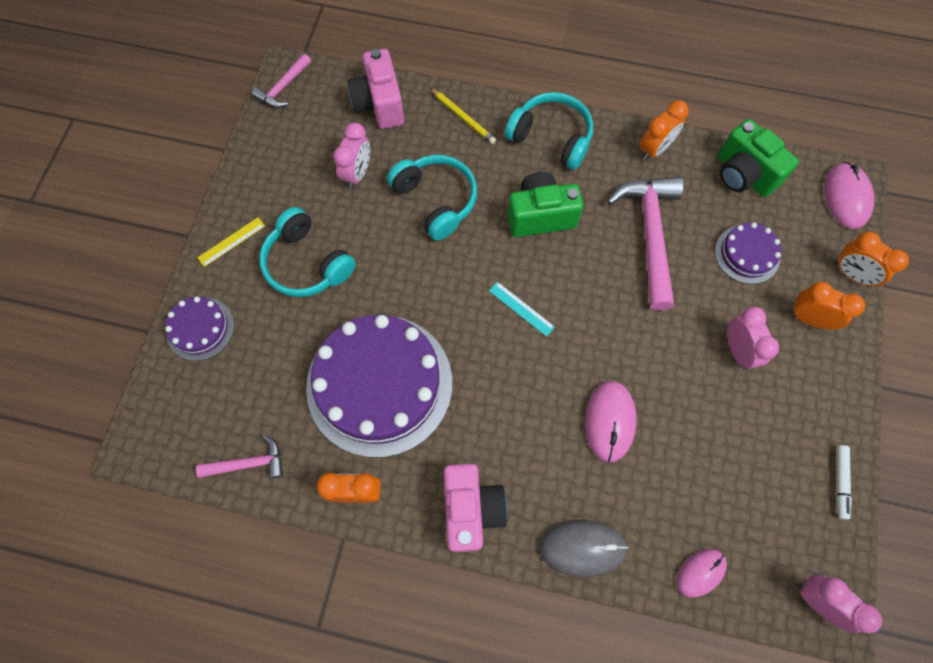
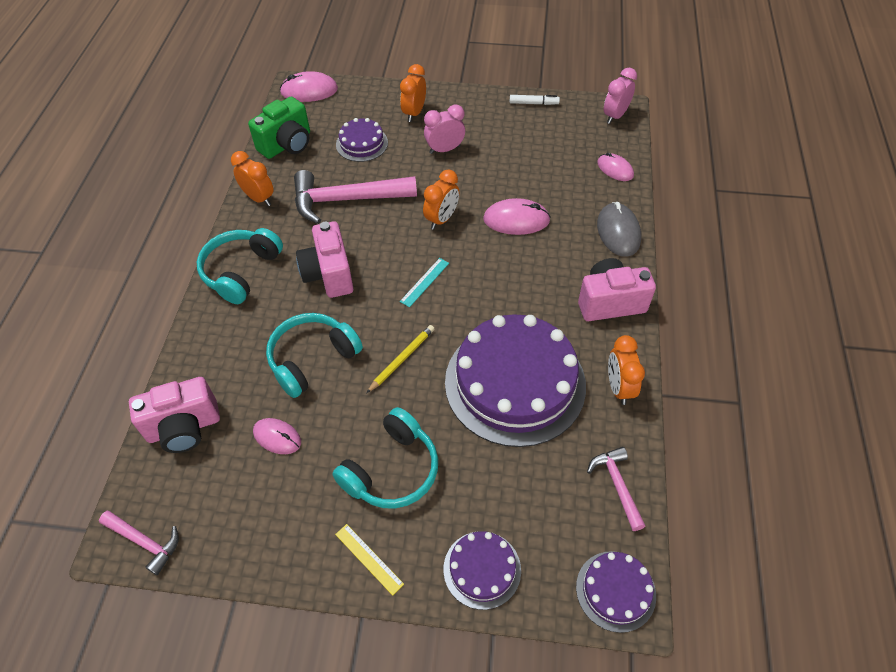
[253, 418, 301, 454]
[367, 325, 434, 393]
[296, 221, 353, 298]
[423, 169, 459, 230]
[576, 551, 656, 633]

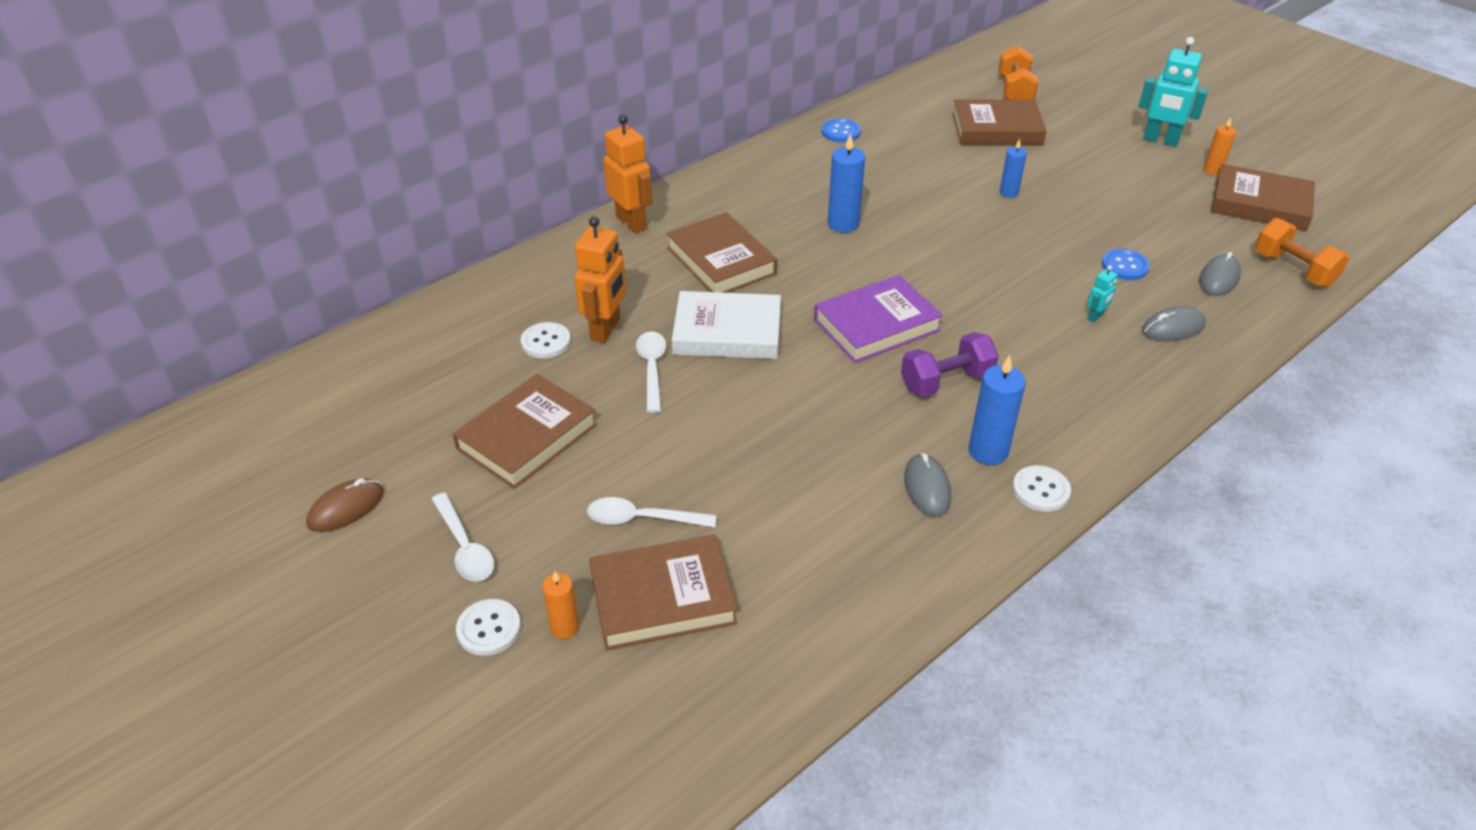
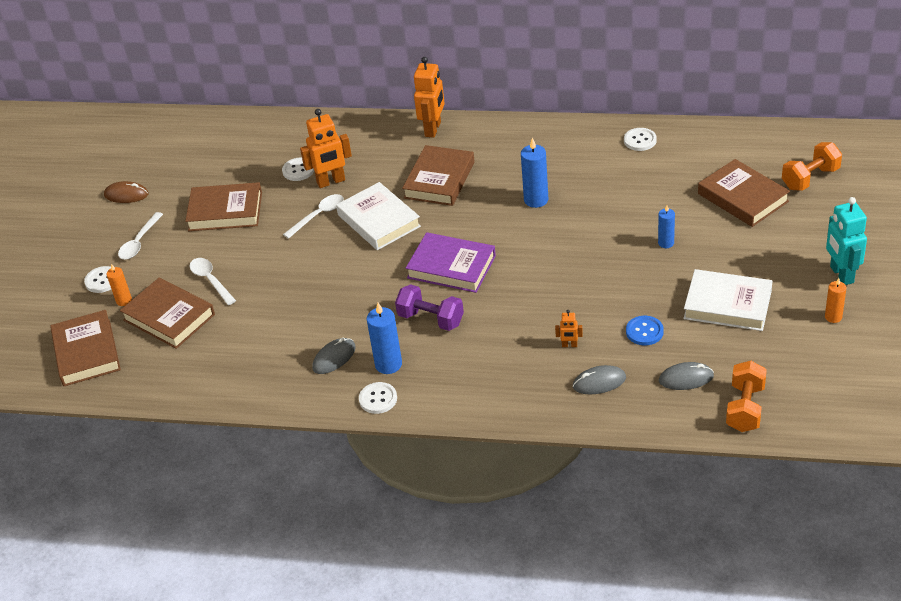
[624, 128, 657, 151]
[555, 310, 583, 347]
[573, 365, 626, 394]
[50, 310, 121, 386]
[683, 269, 772, 331]

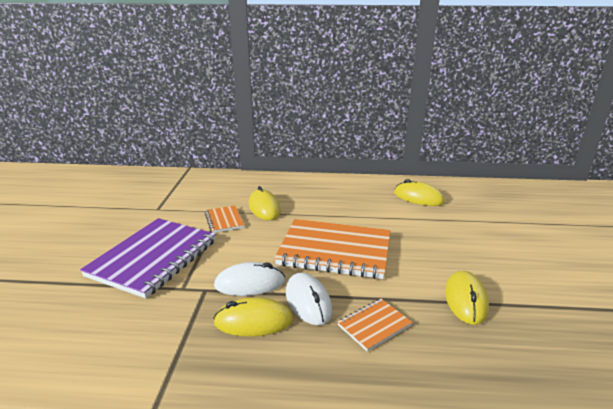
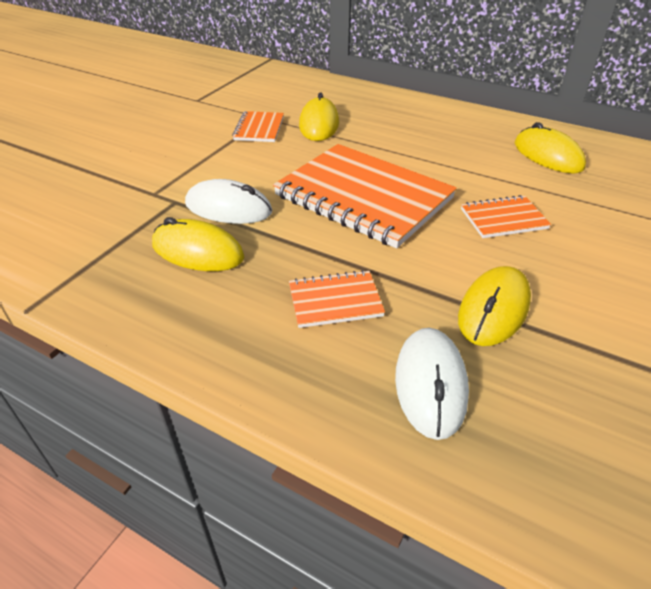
[80, 218, 216, 299] (first image)
[395, 328, 469, 440]
[461, 195, 551, 238]

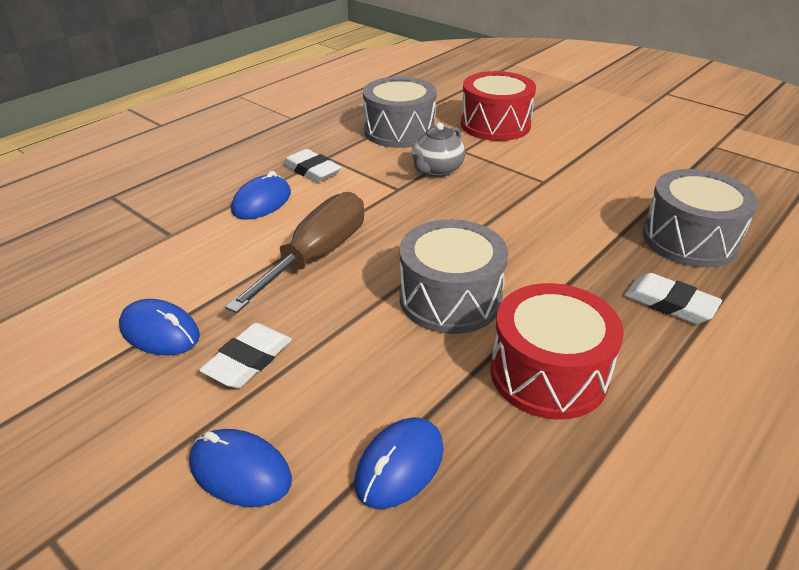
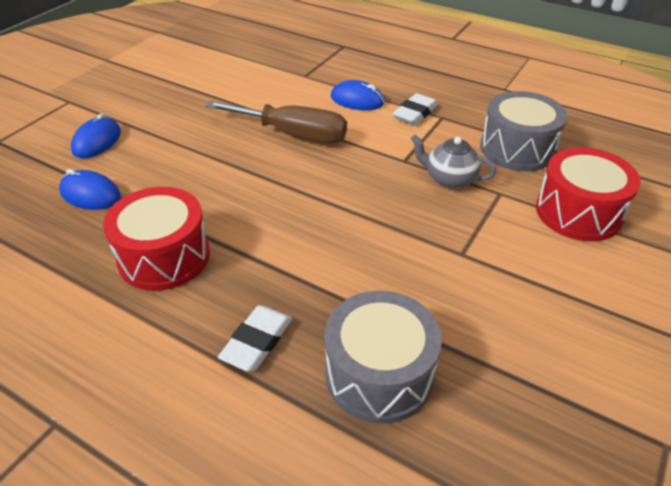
[119, 299, 200, 355] (first image)
[199, 323, 292, 388] (first image)
[400, 219, 508, 334] (first image)

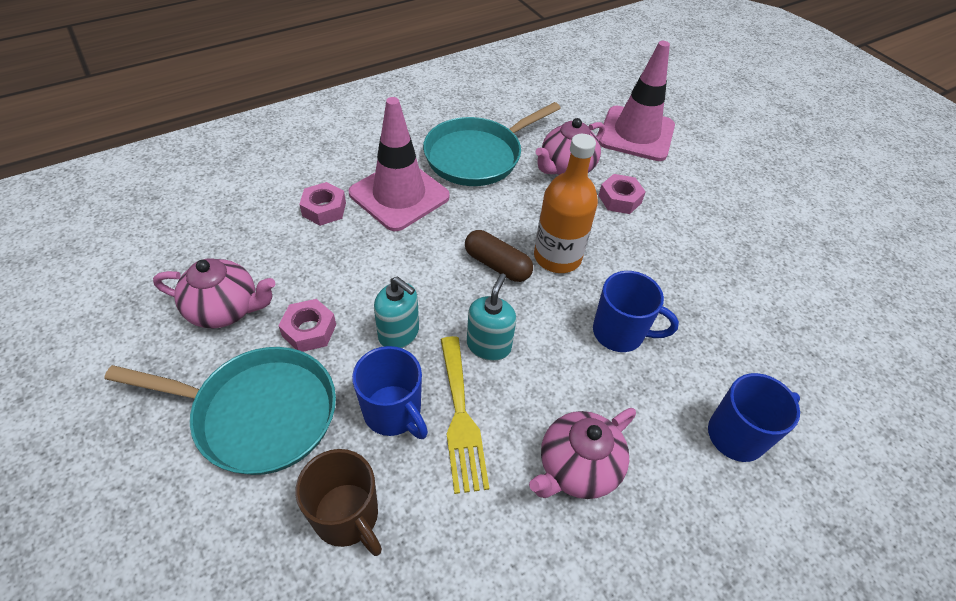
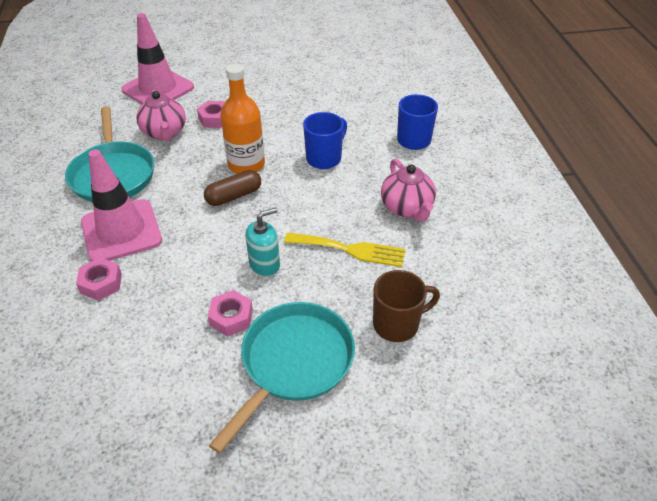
[153, 259, 275, 328] (first image)
[352, 346, 428, 439] (first image)
[467, 273, 516, 361] (first image)

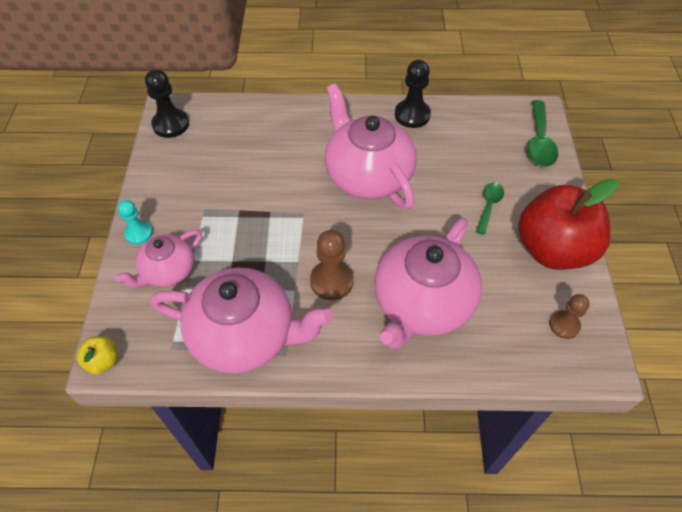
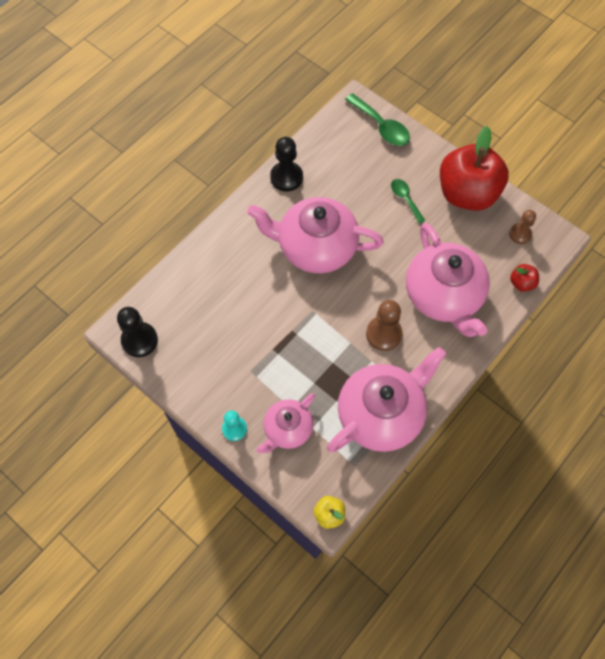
[257, 393, 315, 454]
[510, 264, 539, 292]

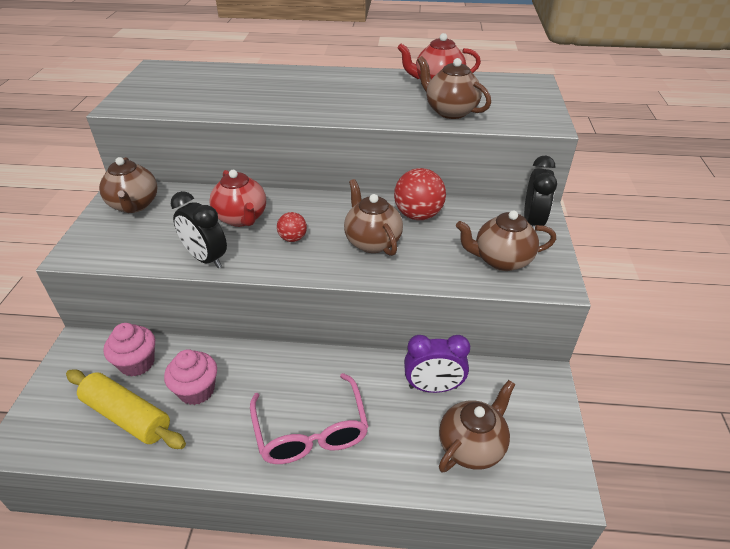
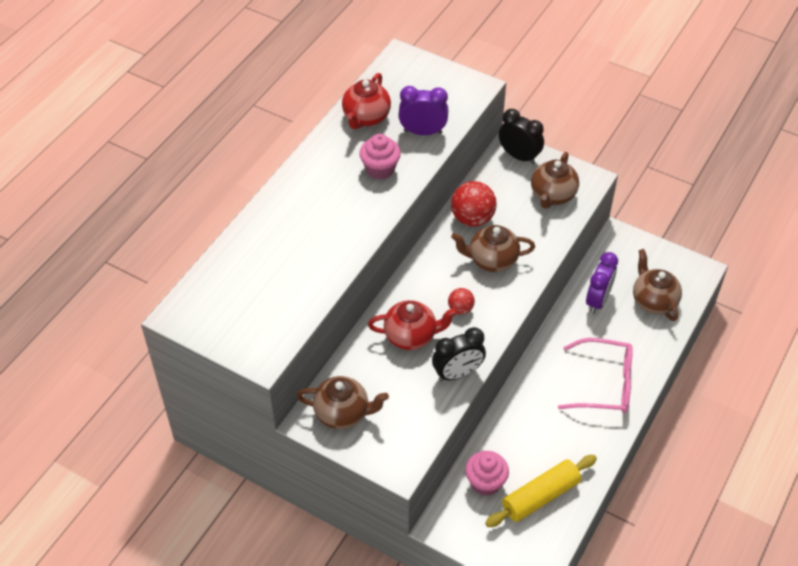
[359, 134, 401, 180]
[398, 86, 448, 135]

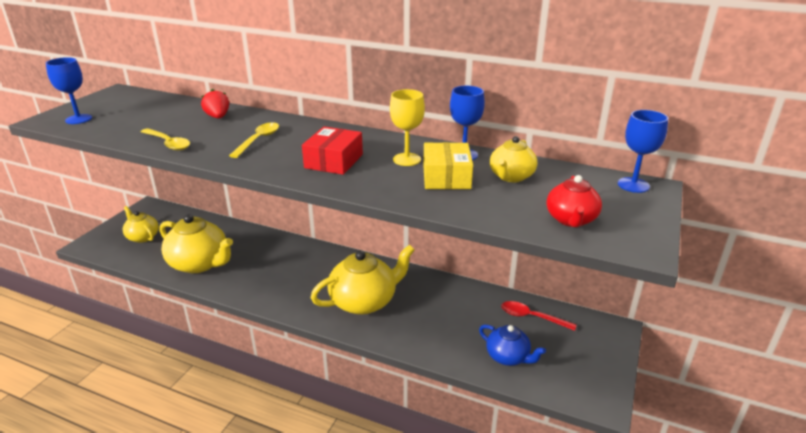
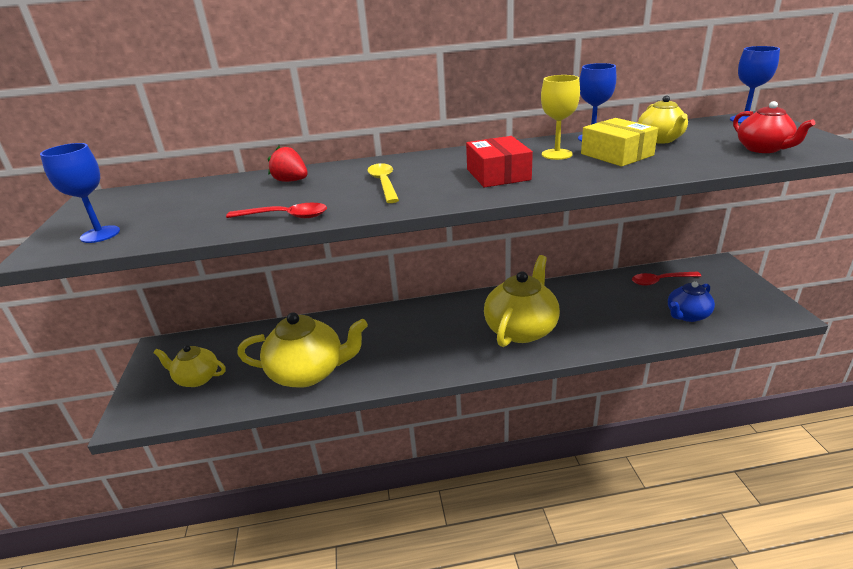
[226, 203, 327, 218]
[668, 281, 715, 322]

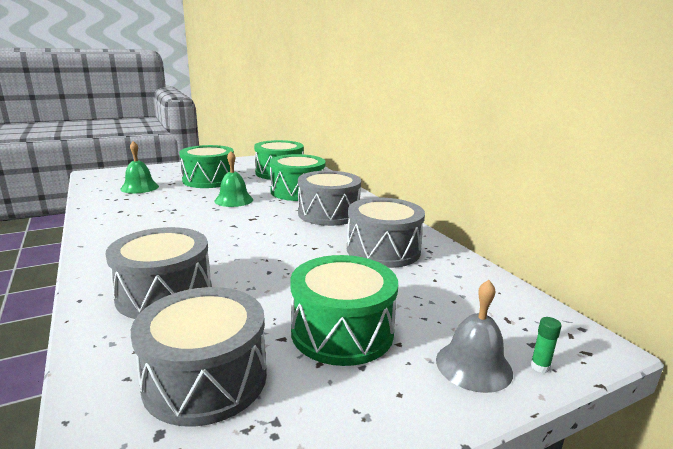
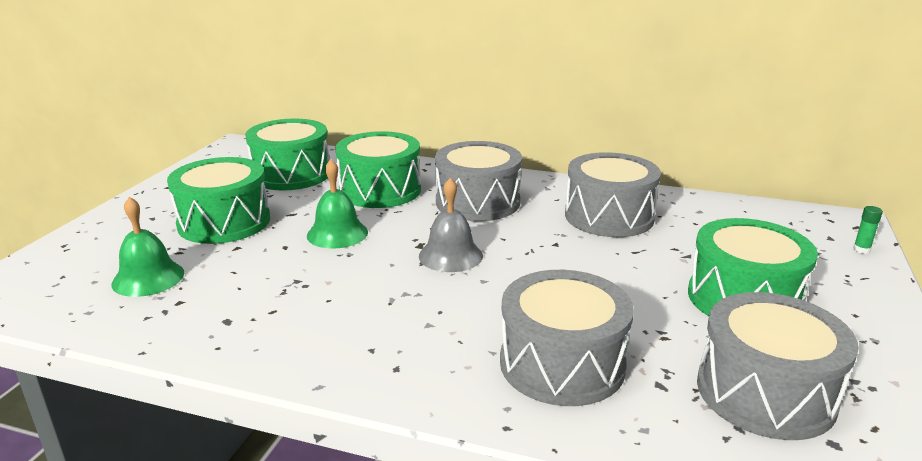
[419, 178, 483, 272]

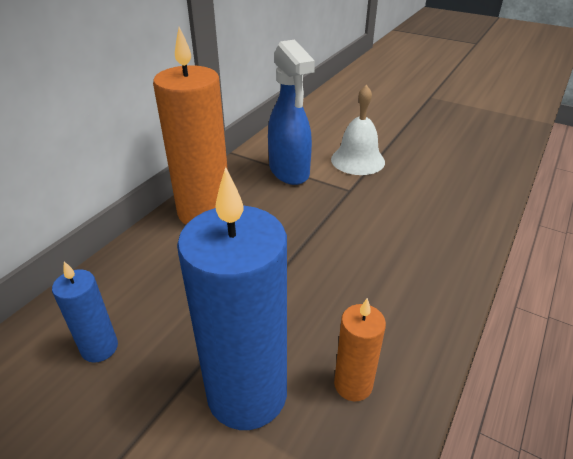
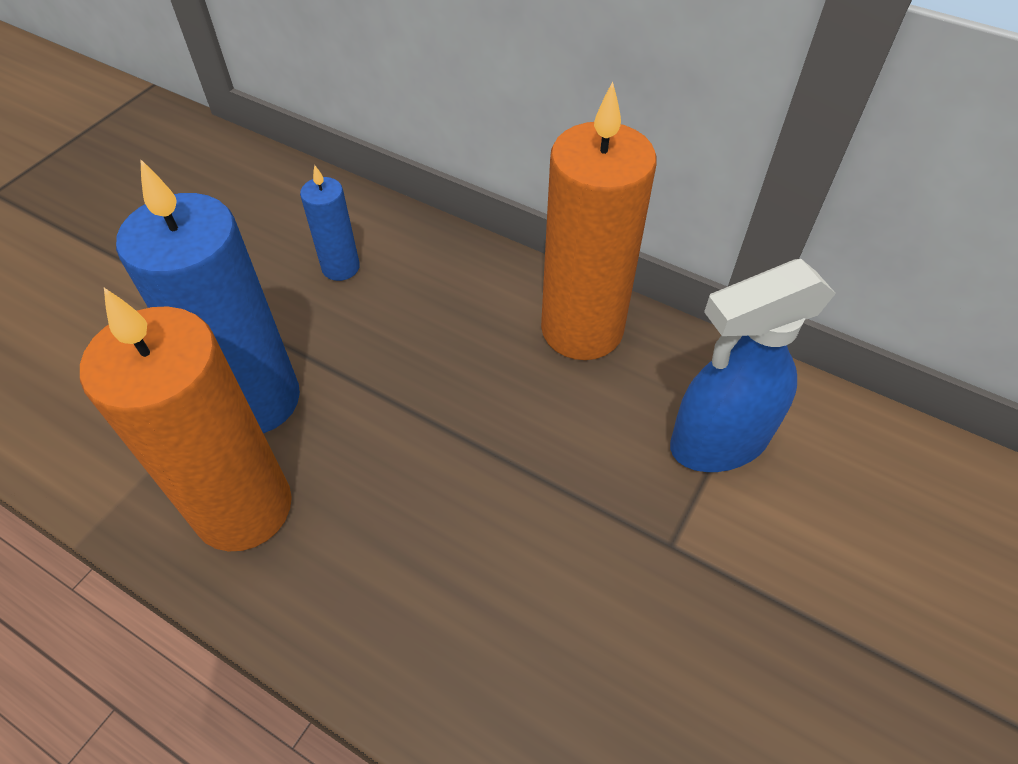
[331, 85, 385, 175] (first image)
[80, 288, 292, 551]

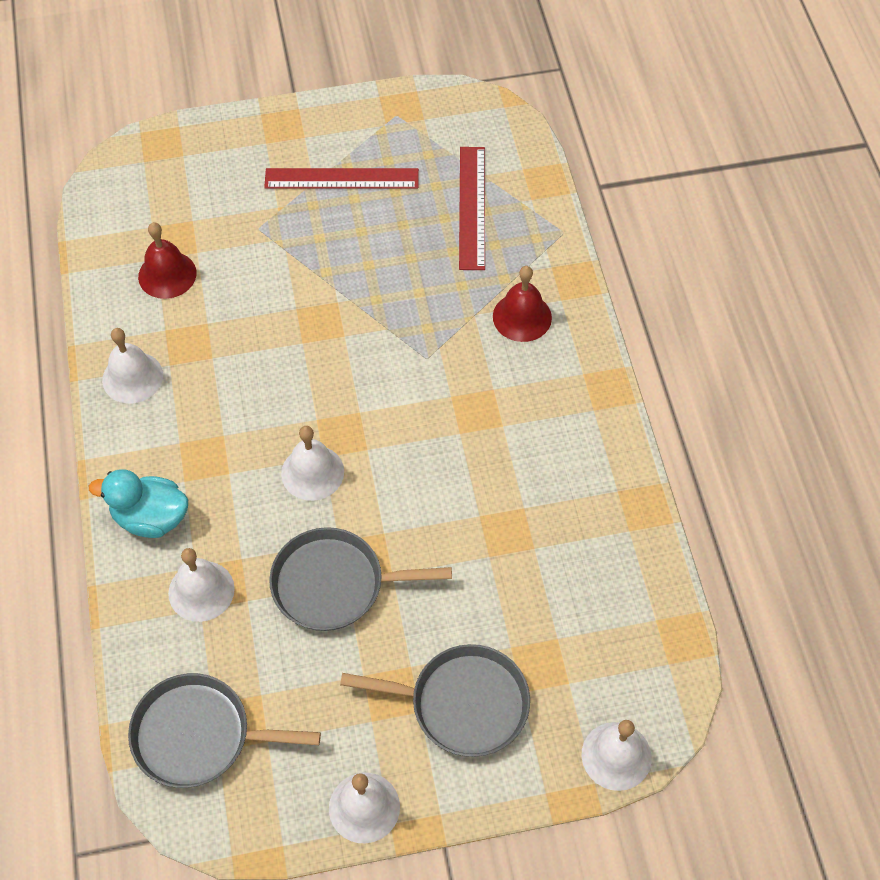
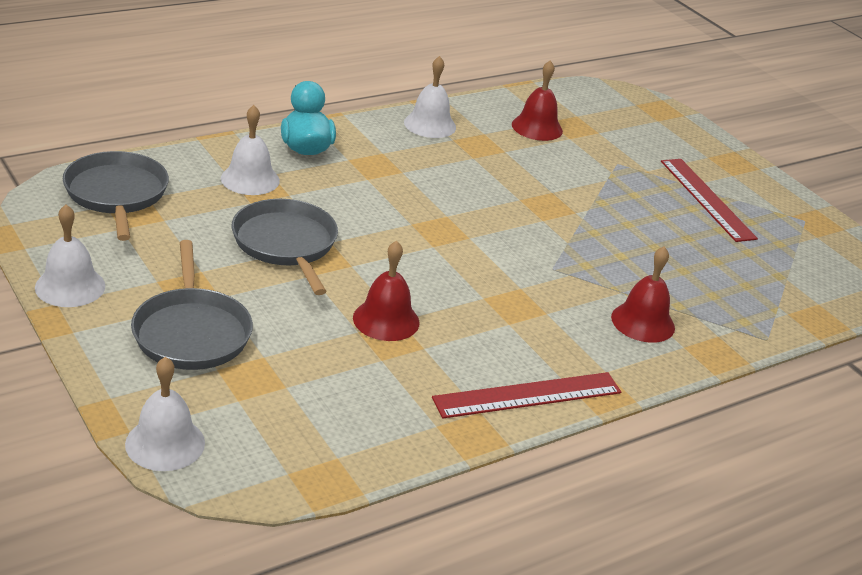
[281, 426, 344, 501] (first image)
[432, 372, 621, 418]
[353, 241, 419, 341]

